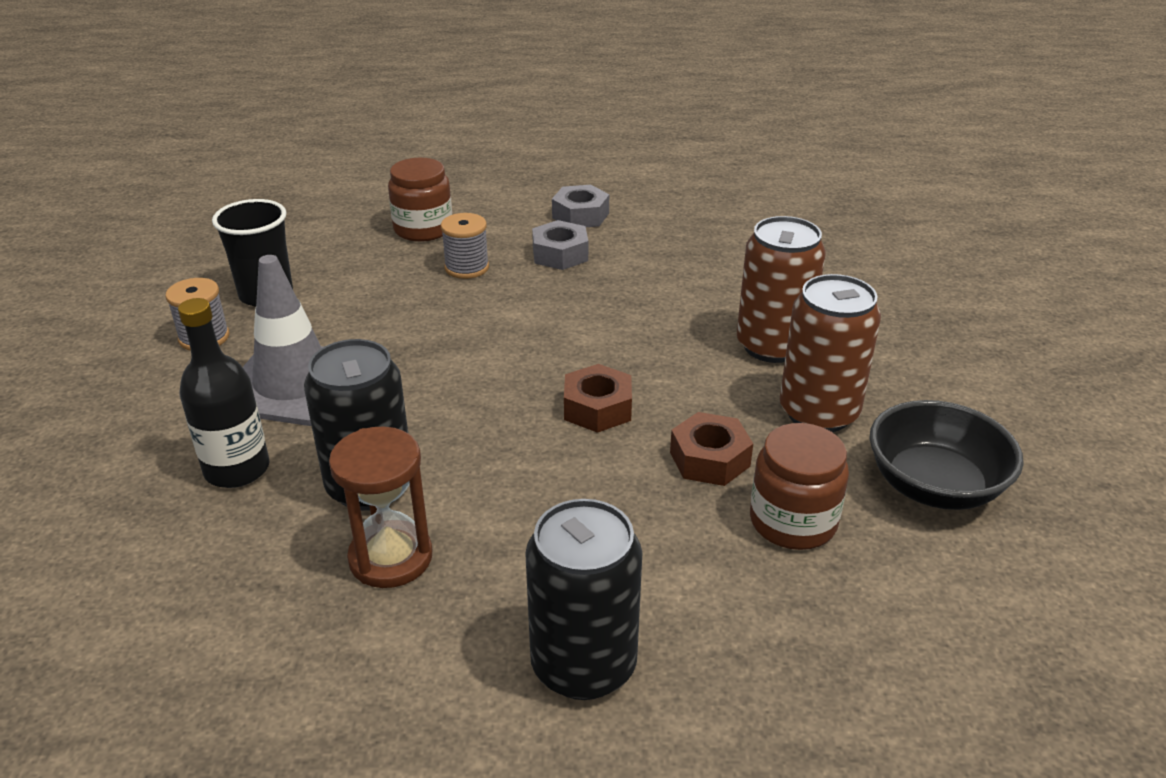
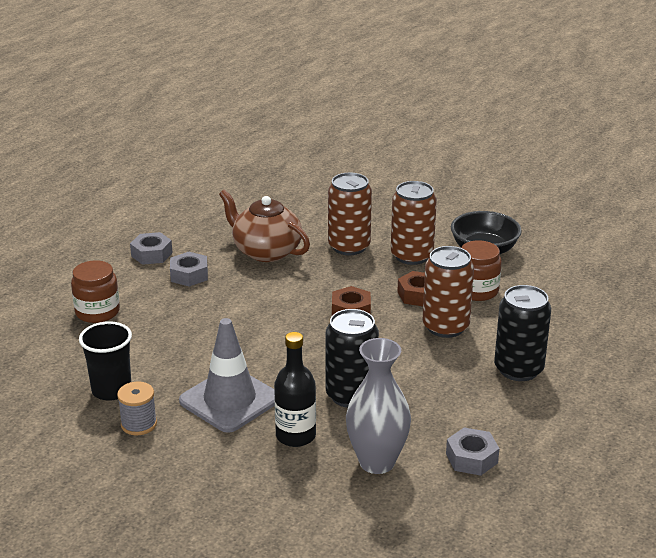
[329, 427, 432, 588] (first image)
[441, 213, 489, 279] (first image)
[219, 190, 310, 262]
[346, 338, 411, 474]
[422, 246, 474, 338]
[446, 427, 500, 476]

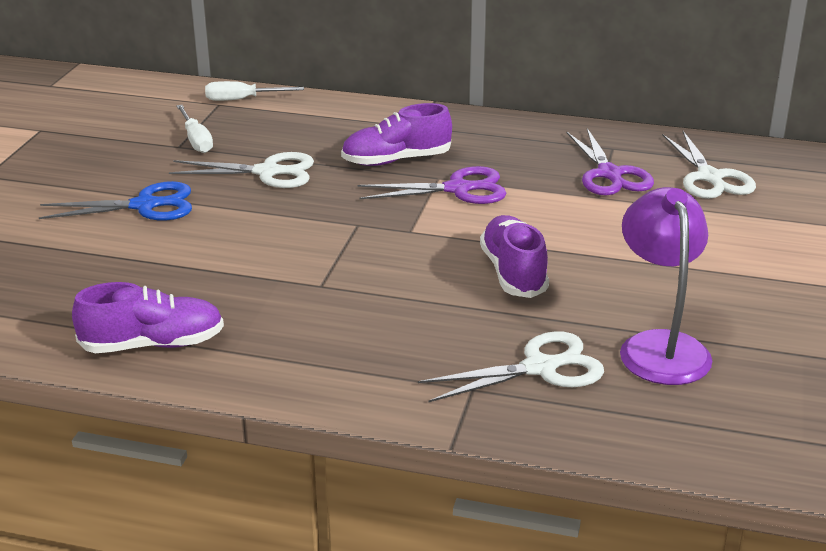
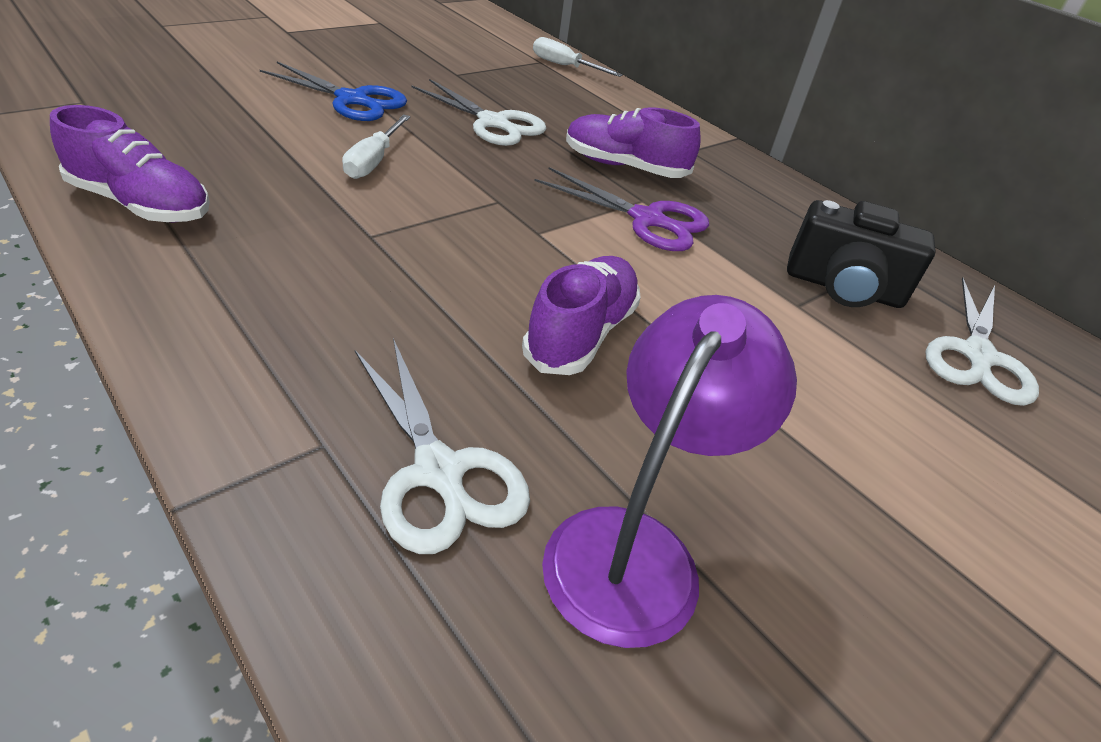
[342, 114, 410, 179]
[355, 338, 530, 554]
[787, 200, 936, 308]

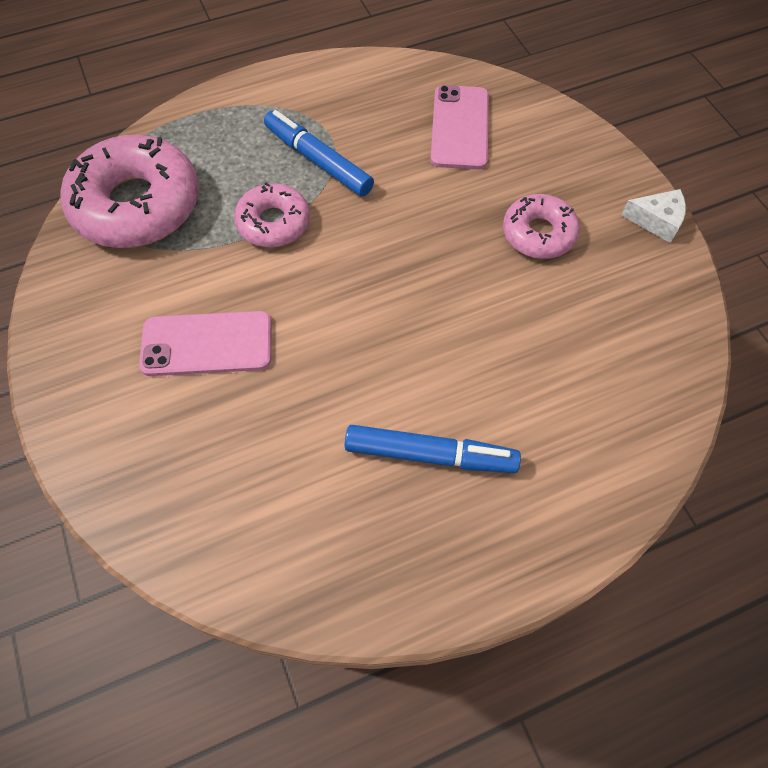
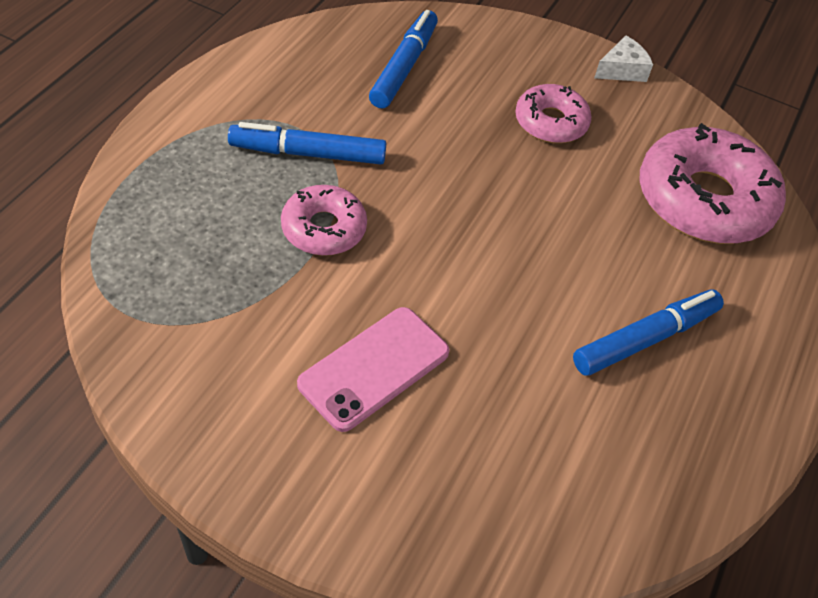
[640, 123, 786, 244]
[369, 10, 438, 109]

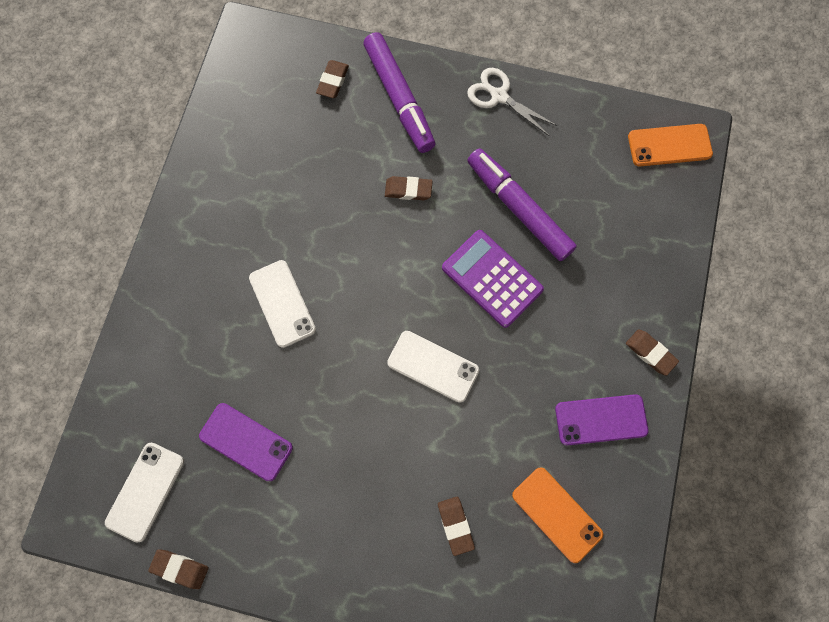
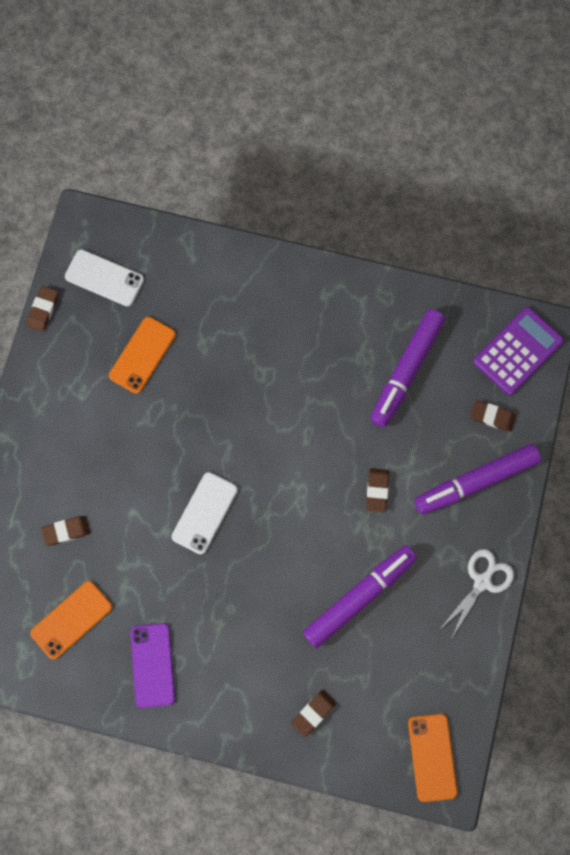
[109, 317, 176, 394]
[249, 260, 316, 348] (first image)
[473, 307, 564, 395]
[291, 690, 336, 737]
[370, 309, 445, 428]

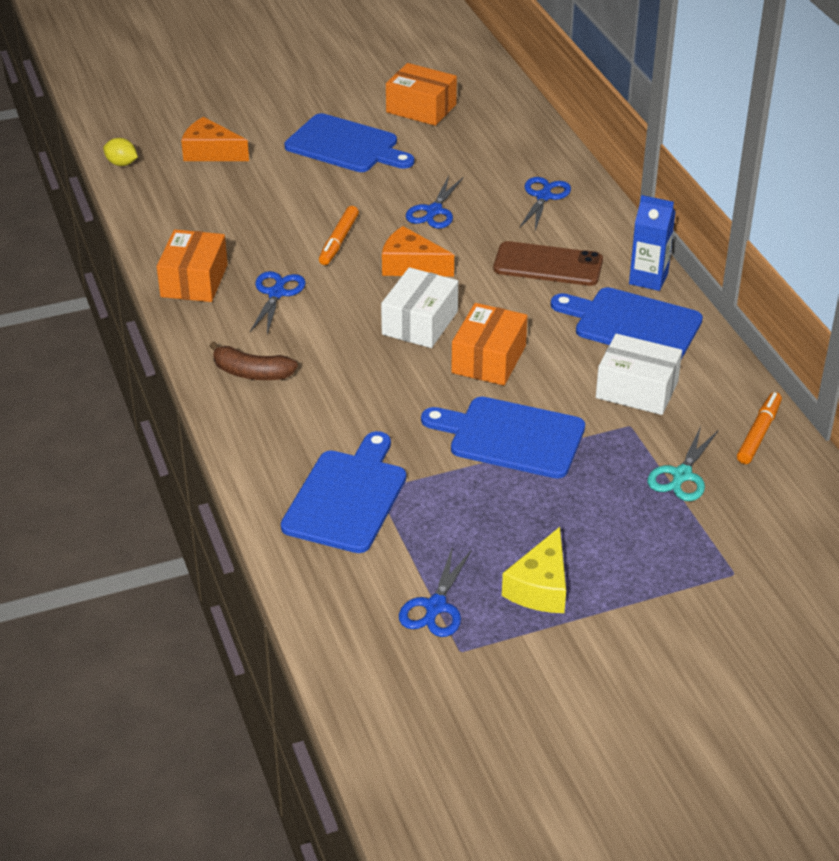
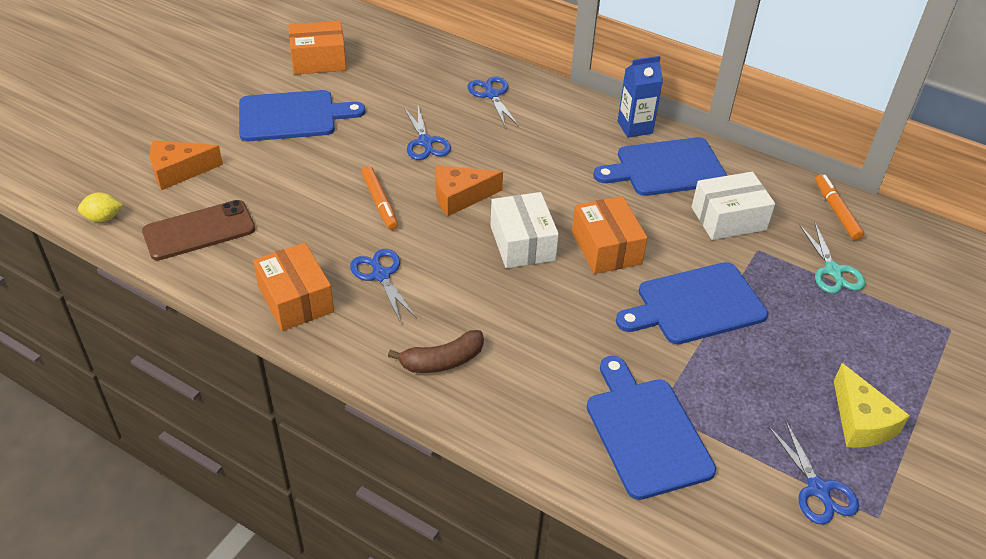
[142, 200, 255, 260]

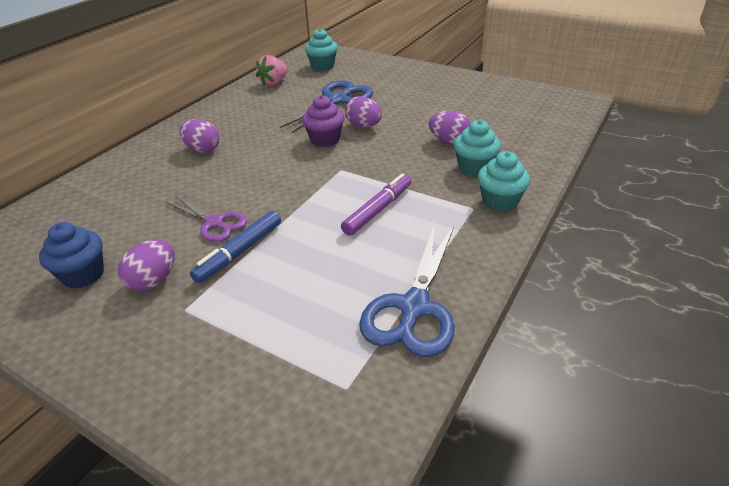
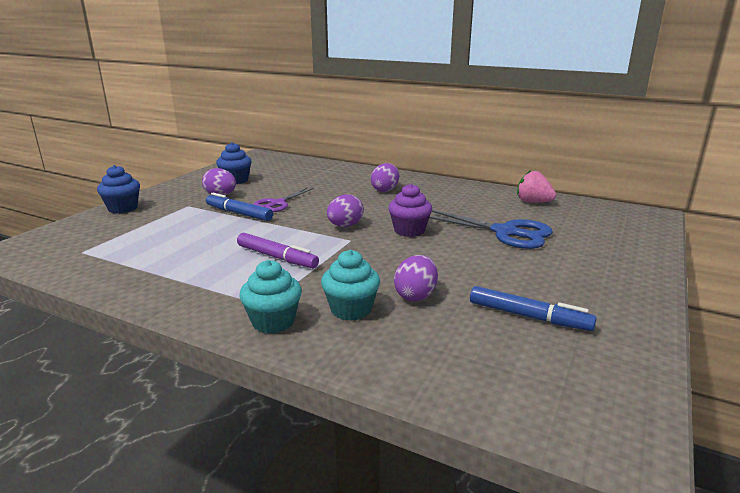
[305, 28, 338, 71] (first image)
[327, 194, 364, 227]
[359, 224, 455, 357] (first image)
[97, 165, 140, 214]
[470, 286, 597, 331]

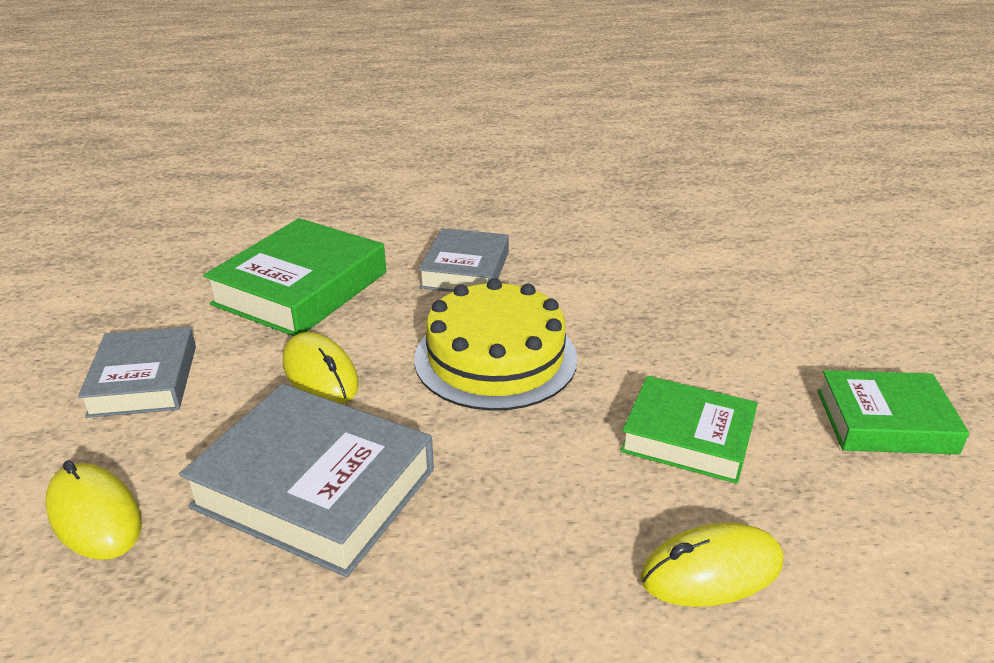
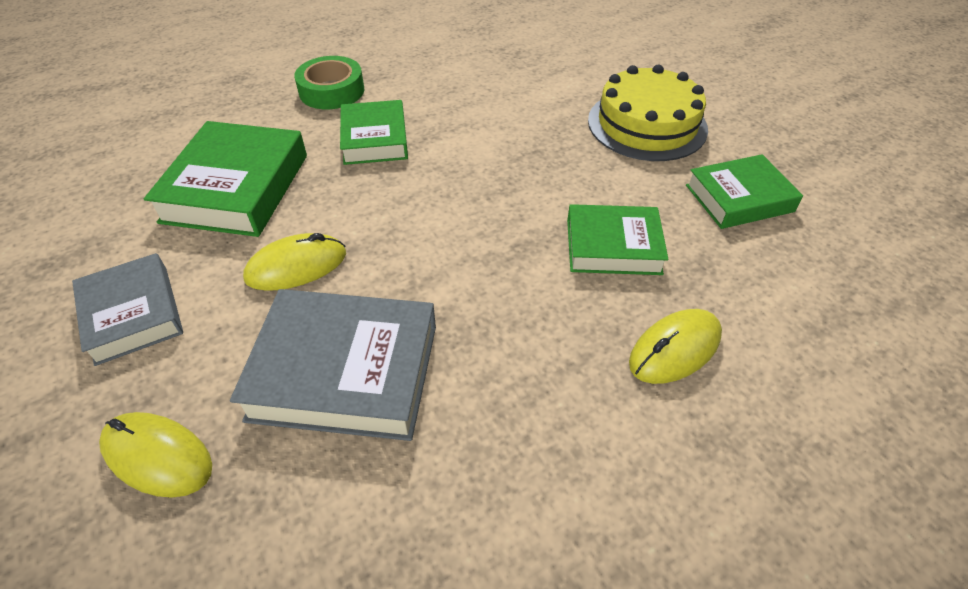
[243, 233, 346, 291]
[588, 65, 708, 161]
[340, 100, 408, 165]
[294, 56, 364, 109]

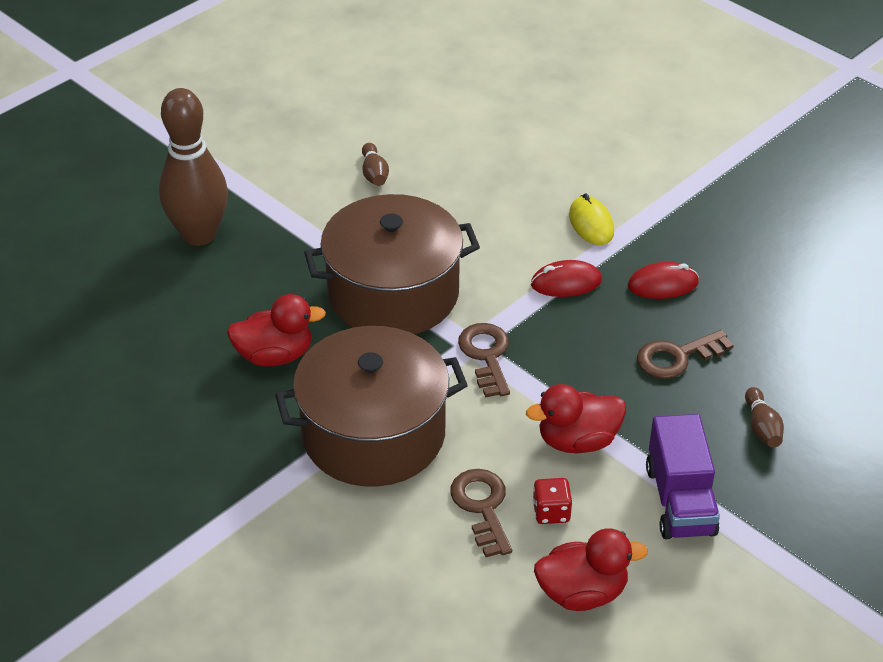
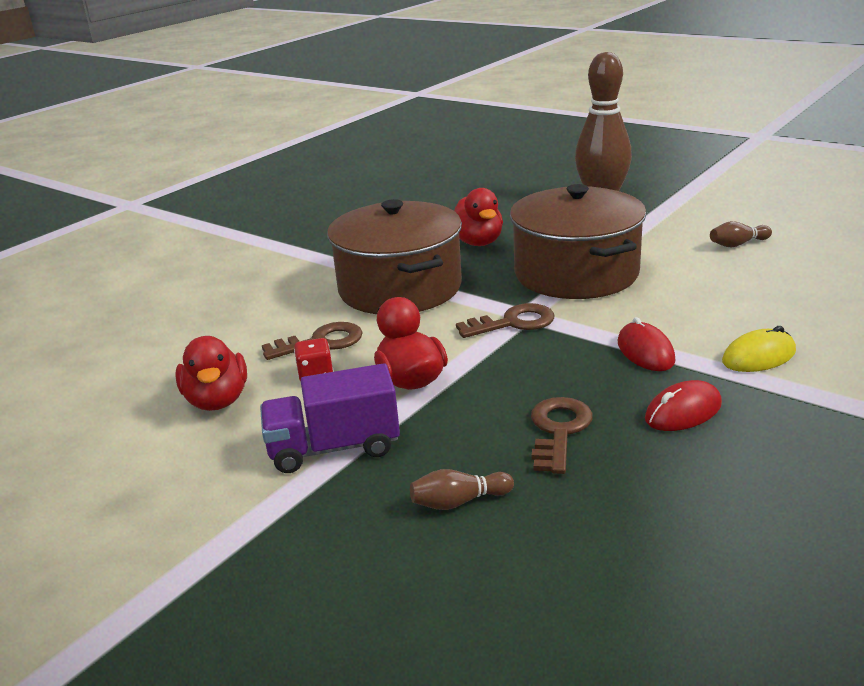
[645, 380, 722, 431]
[531, 397, 593, 474]

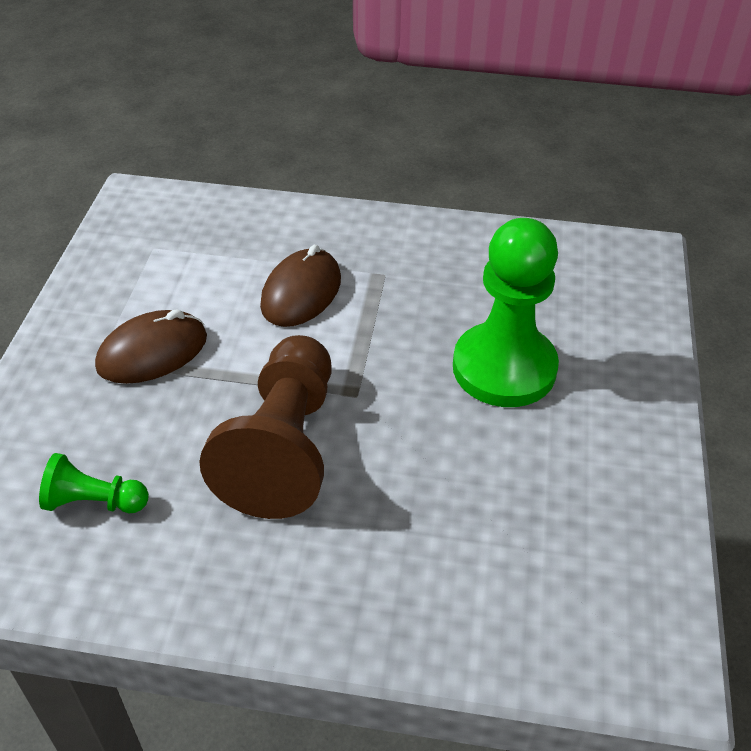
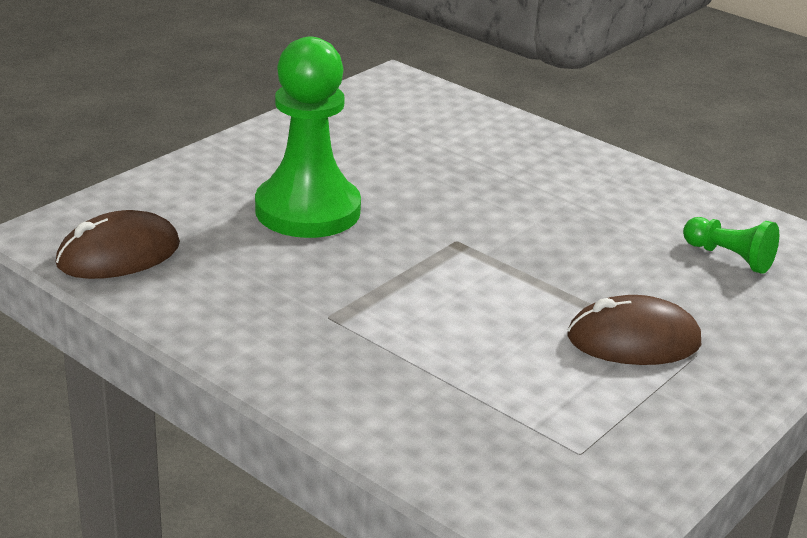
[199, 335, 332, 519] (first image)
[55, 210, 180, 279]

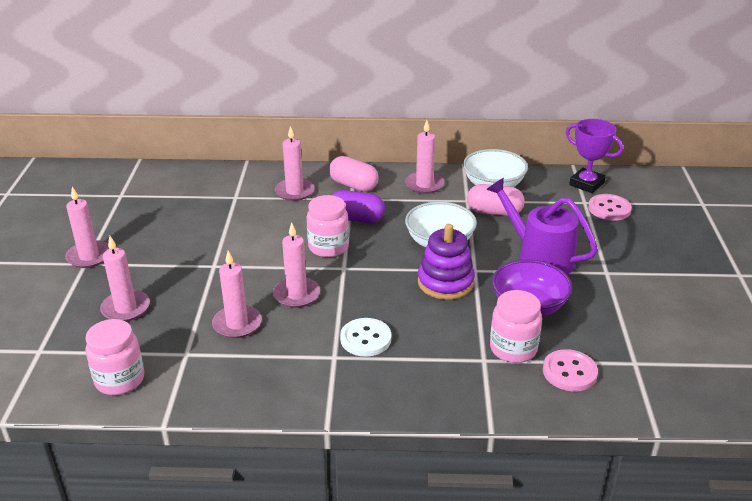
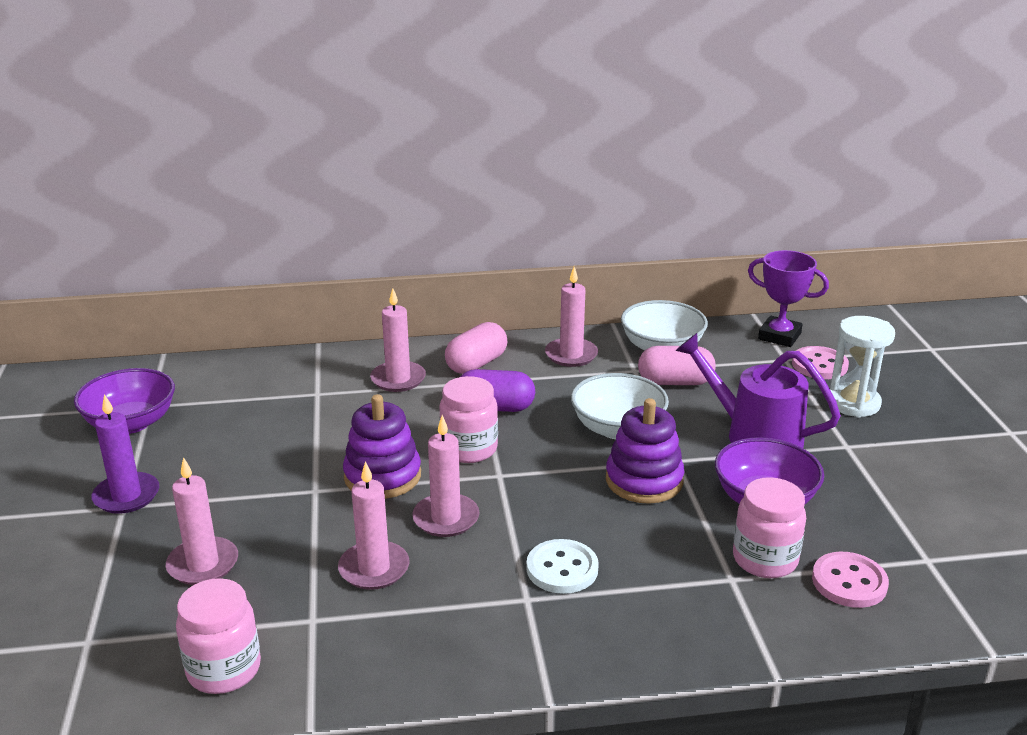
[92, 394, 159, 514]
[445, 322, 508, 374]
[74, 368, 175, 434]
[343, 394, 421, 499]
[830, 316, 895, 418]

